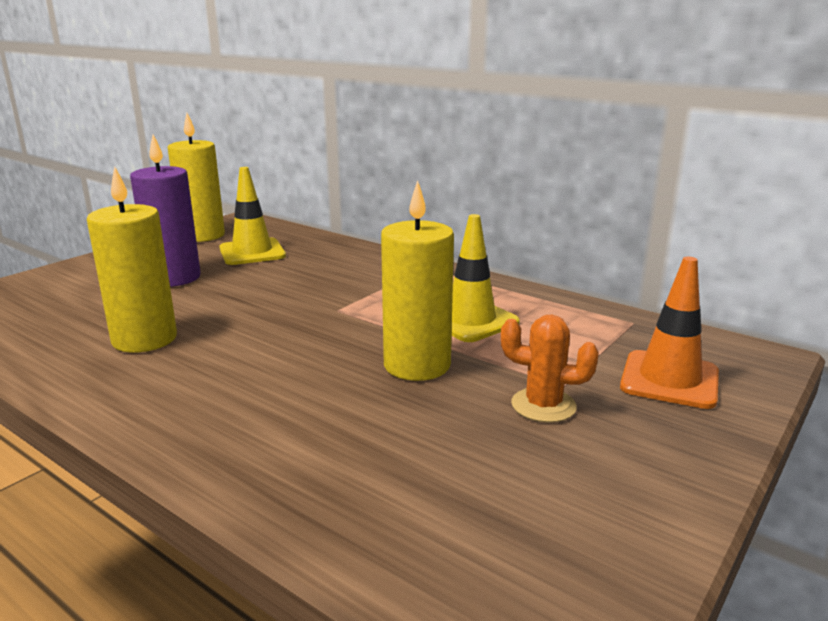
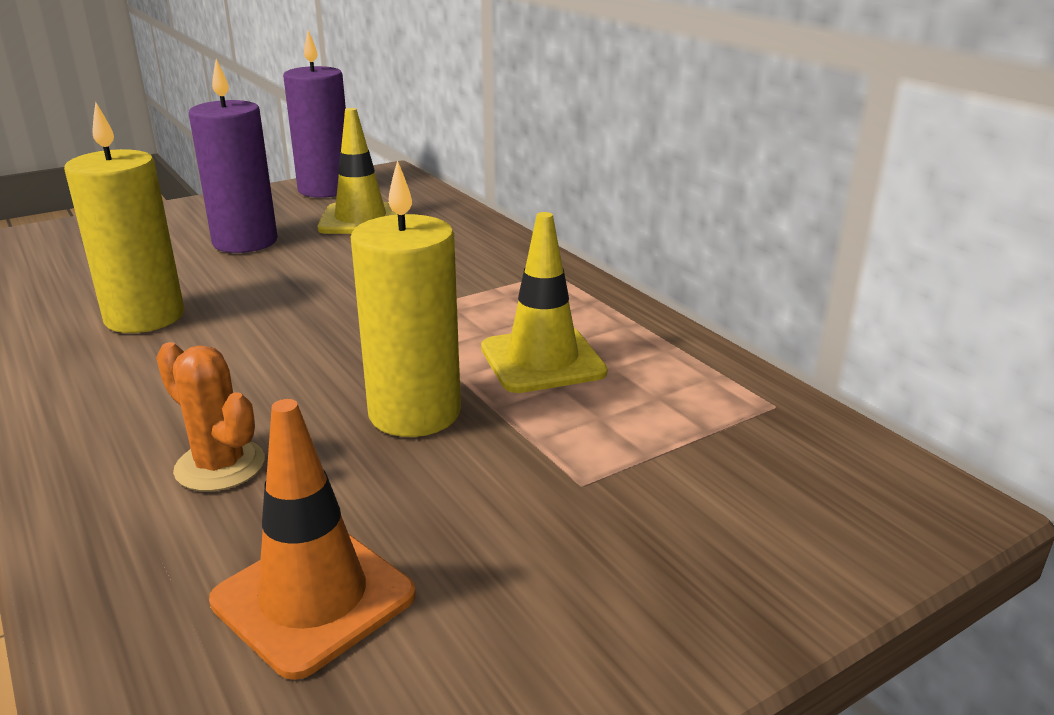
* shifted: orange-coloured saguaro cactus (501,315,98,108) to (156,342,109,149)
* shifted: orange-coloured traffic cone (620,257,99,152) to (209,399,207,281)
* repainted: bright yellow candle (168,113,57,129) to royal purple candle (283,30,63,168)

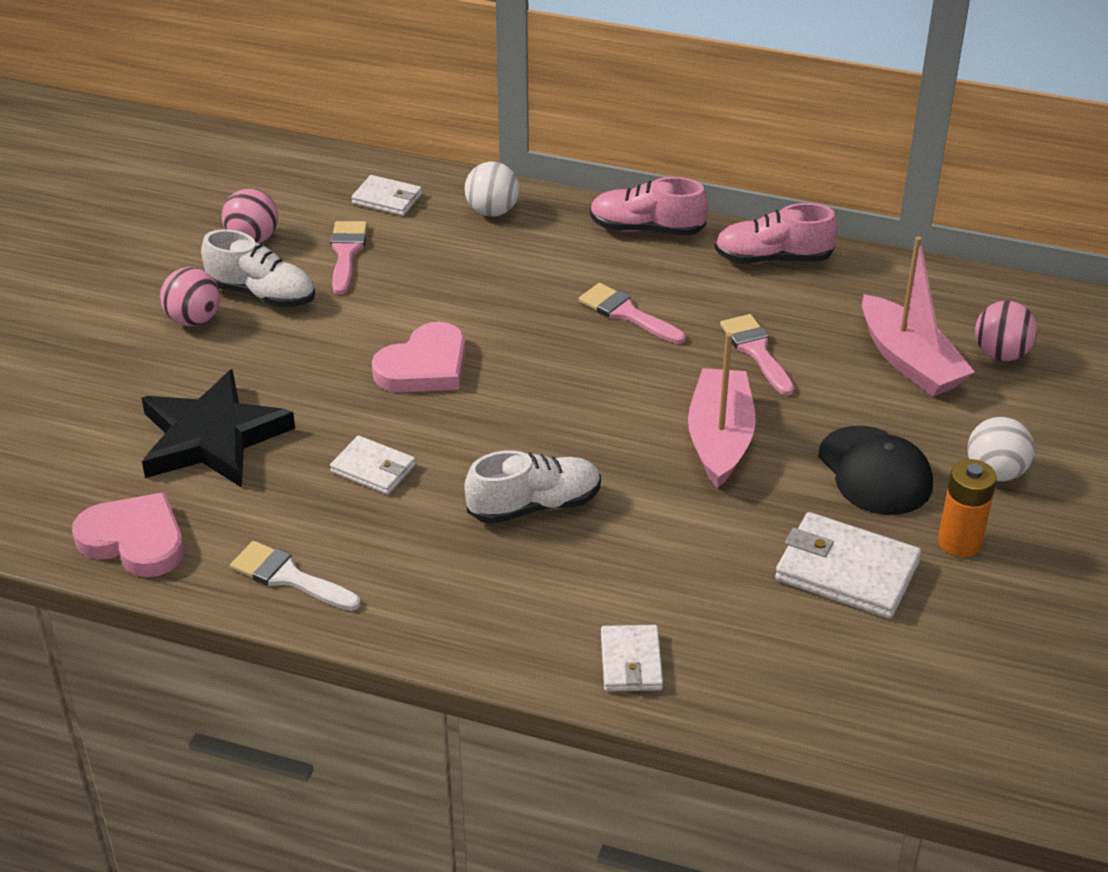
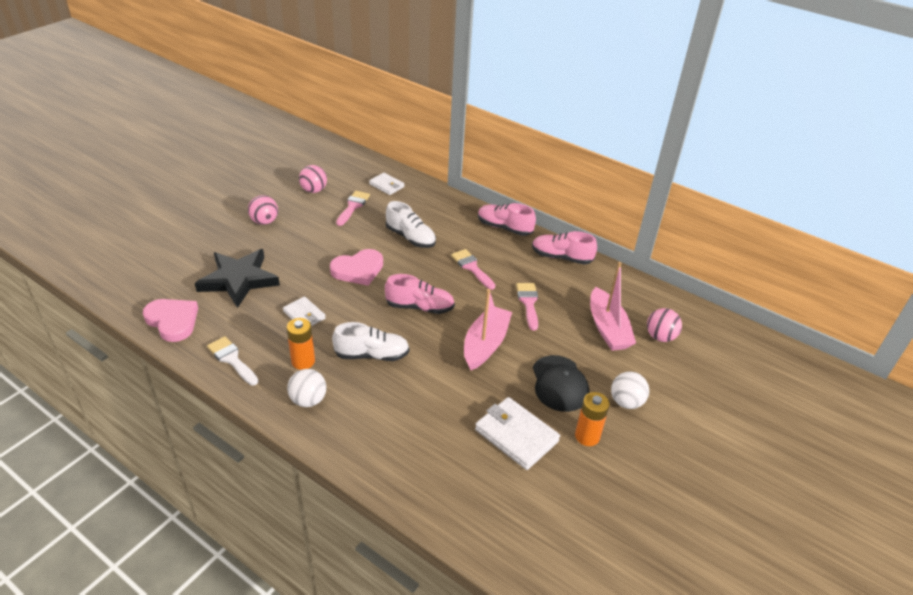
* gone: pure white billfold (601,625,62,67)
* new: orange-coloured battery (287,318,28,52)
* new: rosy shoe (385,274,70,40)
* shifted: pure white shoe (201,229,114,78) to (386,201,50,47)
* shifted: pure white ball (465,162,54,55) to (287,369,39,38)

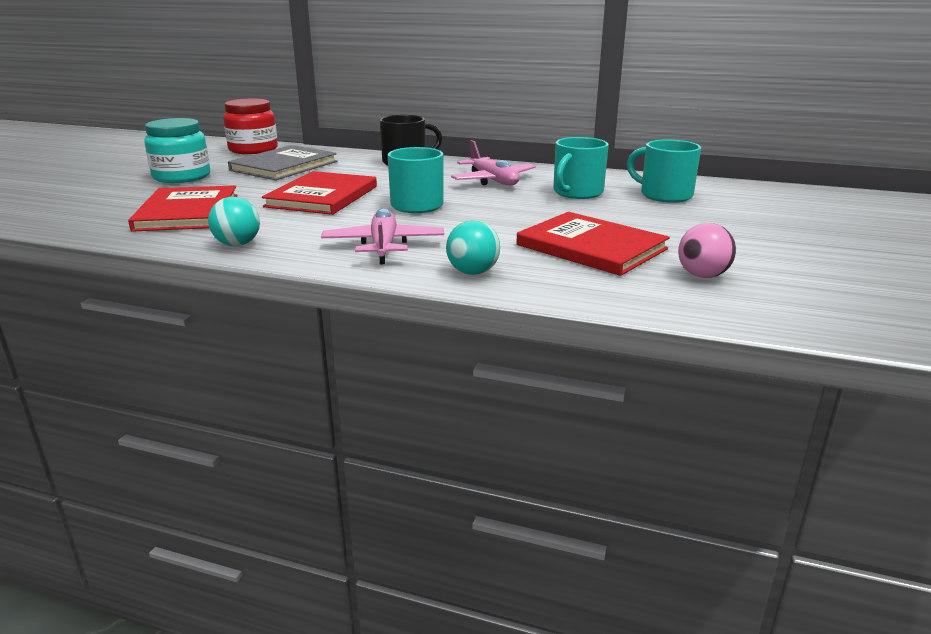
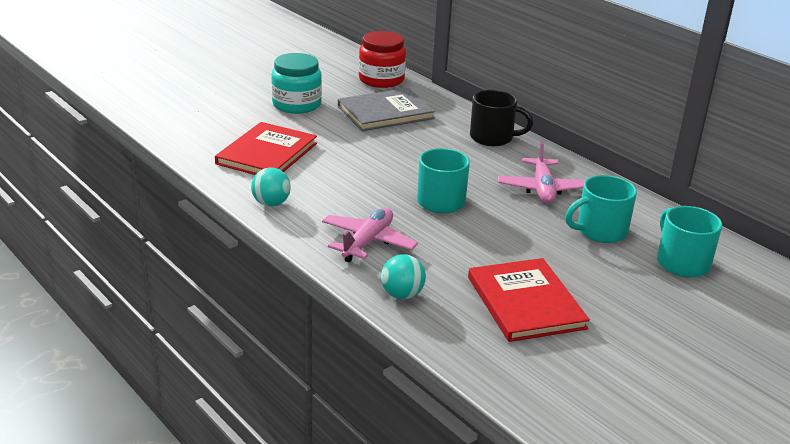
* gone: crimson hardcover (262,171,115,44)
* gone: rosy ball (678,223,58,55)

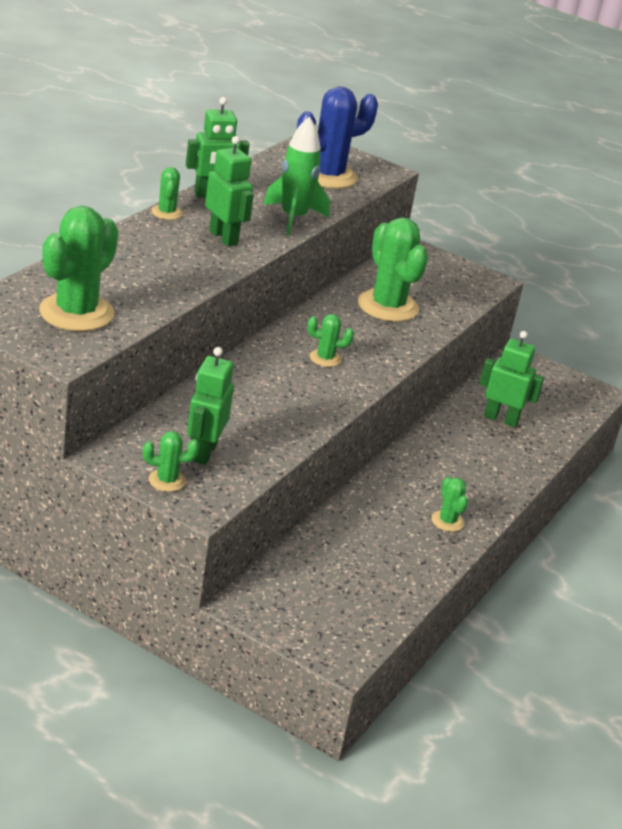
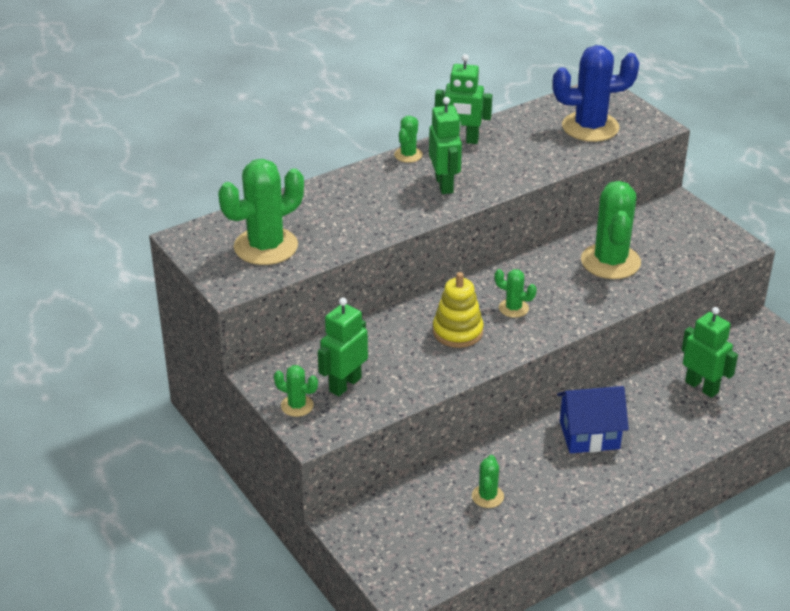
* gone: emerald toy rocket (263,116,67,120)
* new: bright yellow stacking rings (433,272,51,76)
* new: royal blue toy house (557,386,72,67)
* shifted: emerald saguaro cactus (431,477,37,55) to (472,455,32,53)

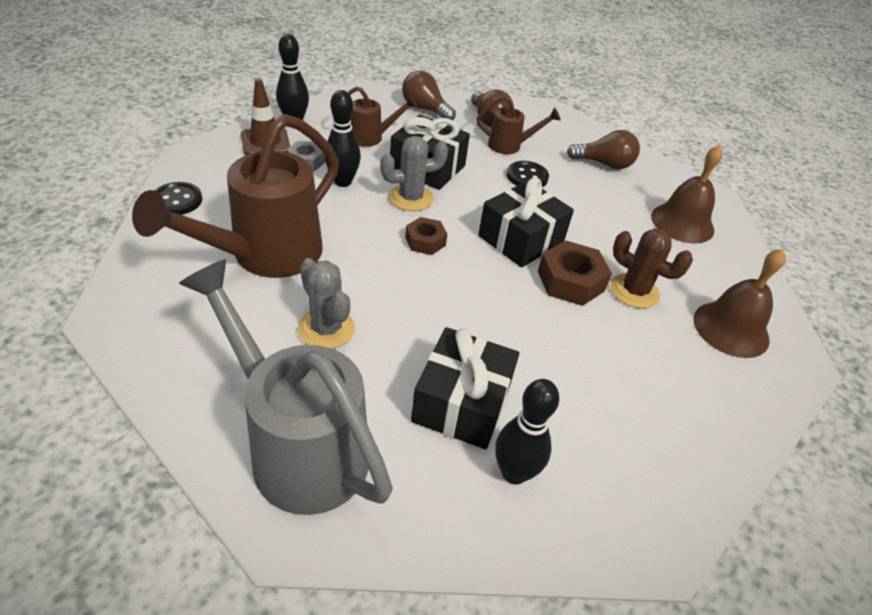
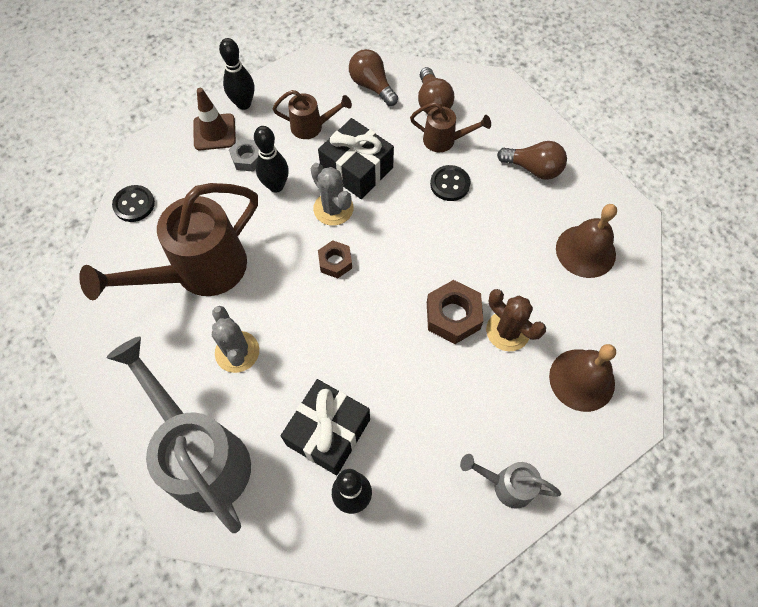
* gone: black wrapped gift (478,178,96,90)
* new: grey watering pot (460,454,101,54)
* rotated: grey saguaro cactus (380,136,68,75) = (311,163,43,63) 60 degrees clockwise

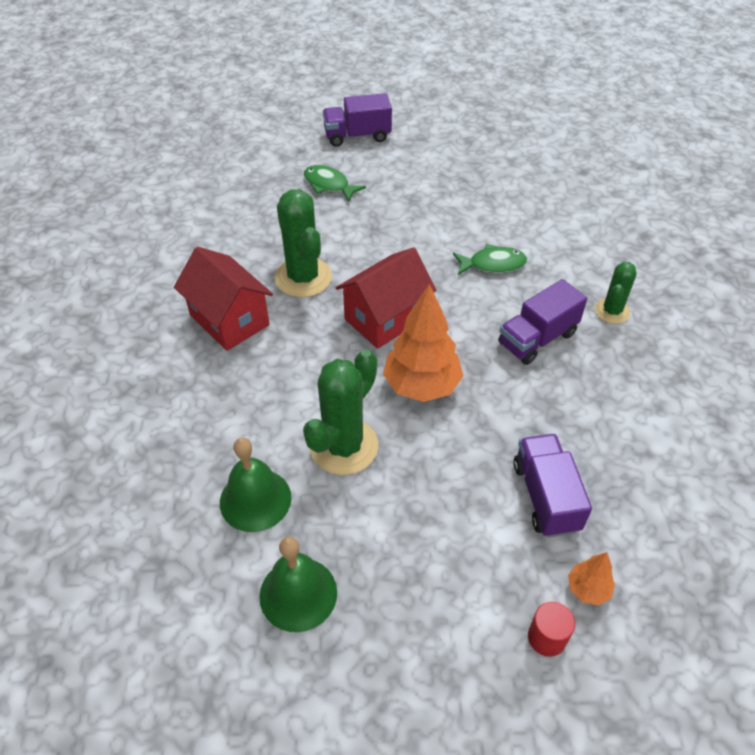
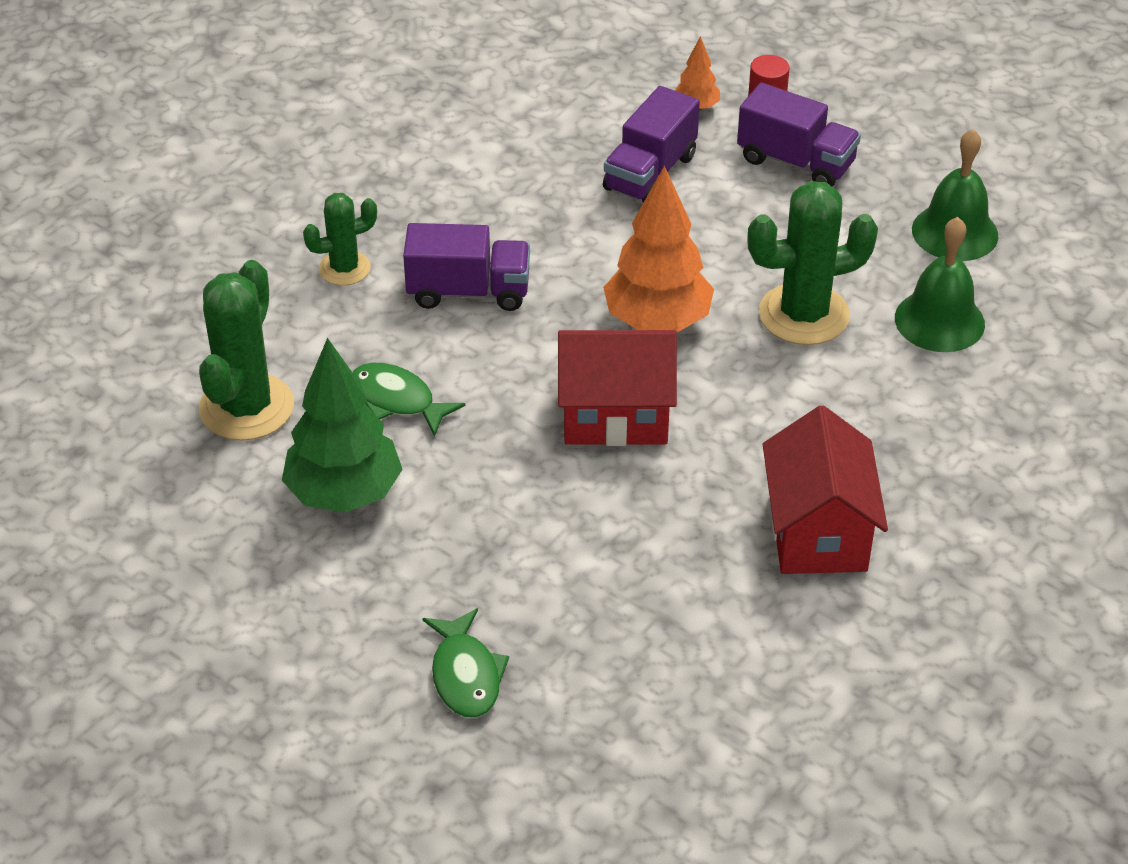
* new: emerald tree (282,338,121,174)
* shifted: emerald saguaro cactus (274,189,58,109) to (199,260,95,181)
* shifted: royal purple toy truck (323,93,69,54) to (737,83,124,104)

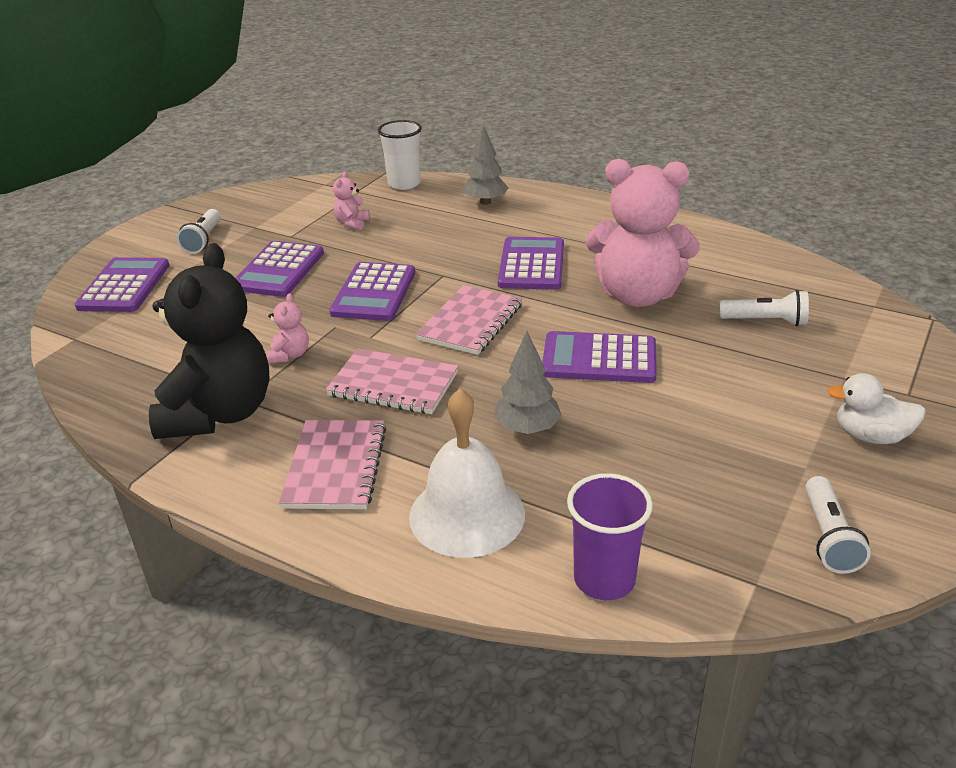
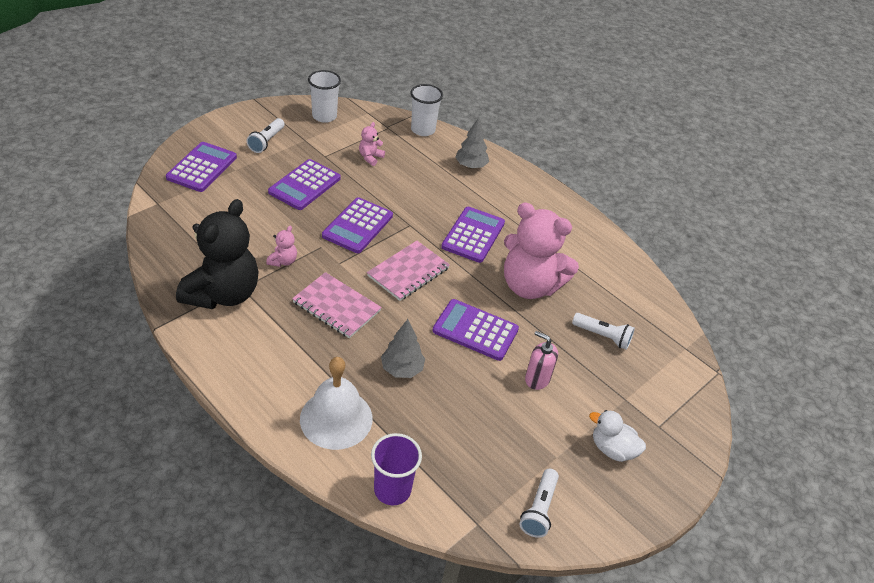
* gone: rosy exercise book (279,420,107,89)
* new: pure white cup (308,70,33,53)
* new: rosy soap pump (525,331,33,59)

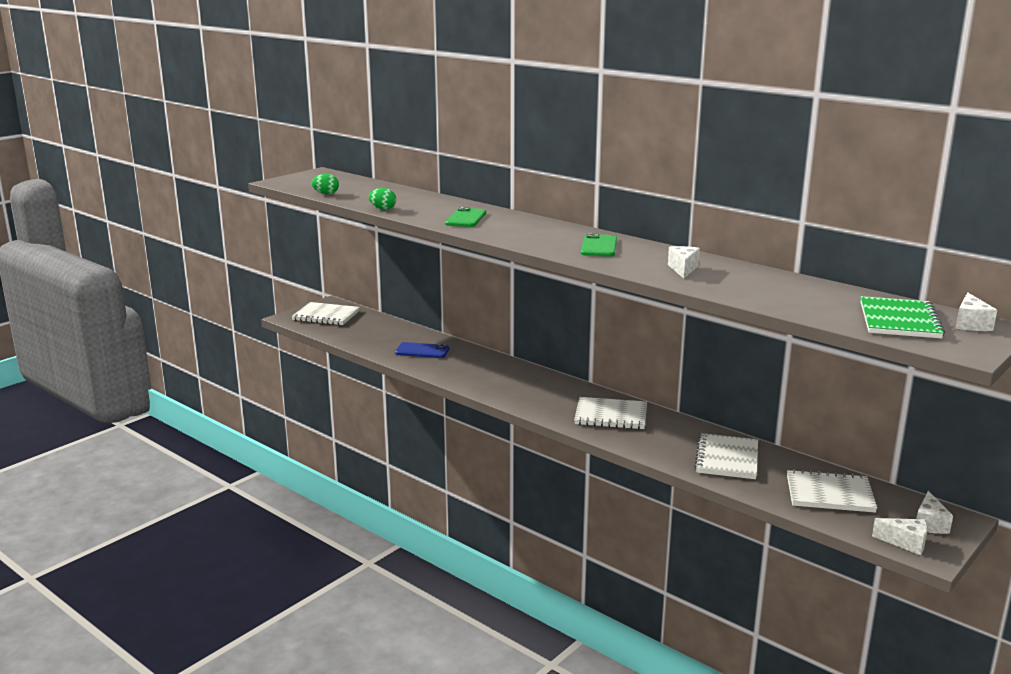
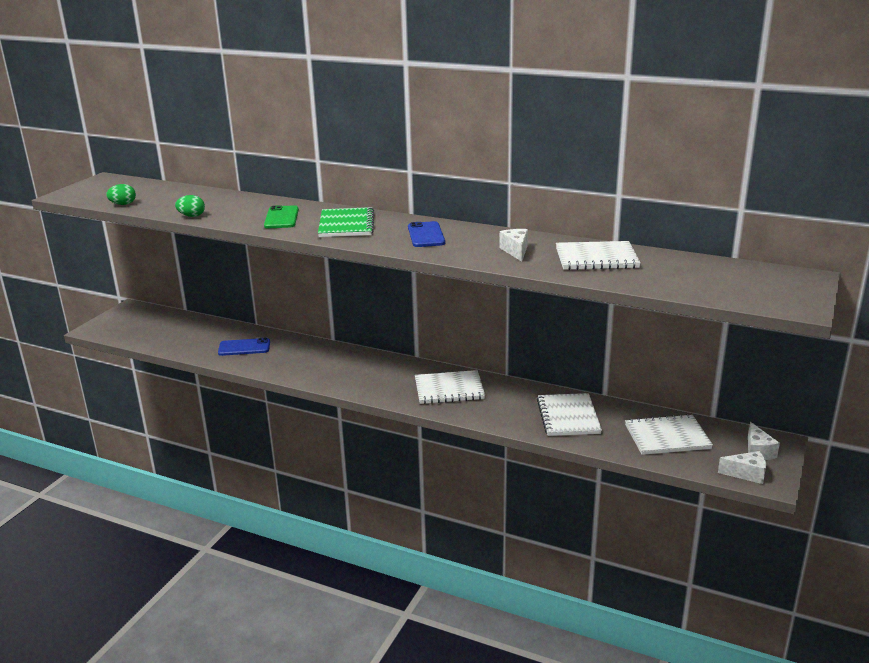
* gone: pure white piece of cheese (956,292,41,39)
* shifted: pure white exercise book (291,302,69,23) to (556,241,85,29)
* shifted: emerald exercise book (861,296,84,42) to (318,207,56,30)
* repainted: emerald smartphone (581,233,36,24) to royal blue smartphone (408,221,37,26)

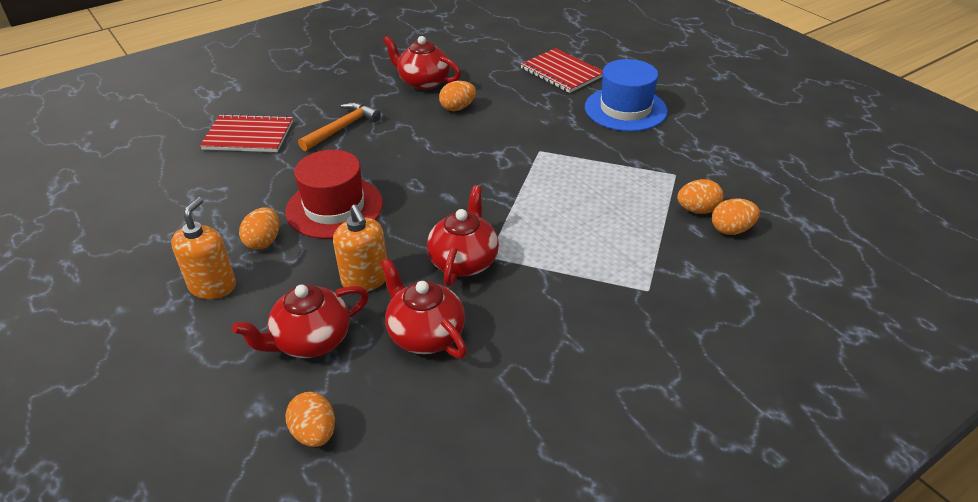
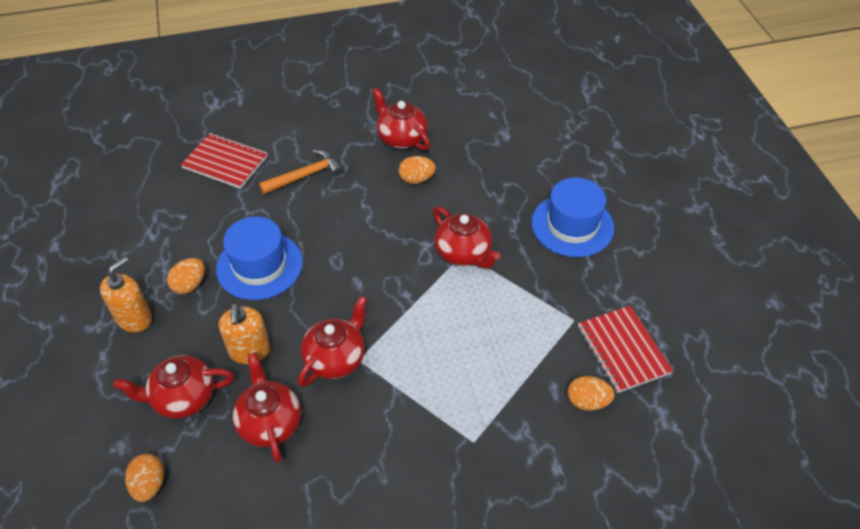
* gone: orange-coloured toy egg (677,179,46,35)
* new: crimson teapot (433,207,67,62)
* shifted: crimson exercise book (521,48,82,45) to (578,306,95,87)
* repainted: crimson tall hat (285,150,98,89) to royal blue tall hat (216,217,87,83)

